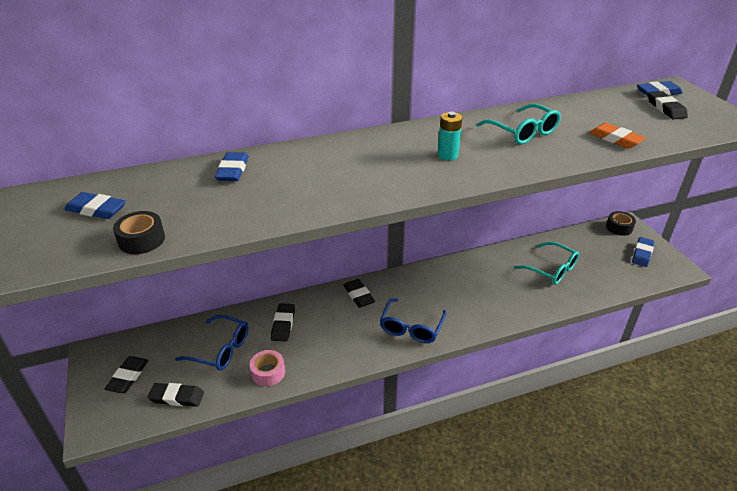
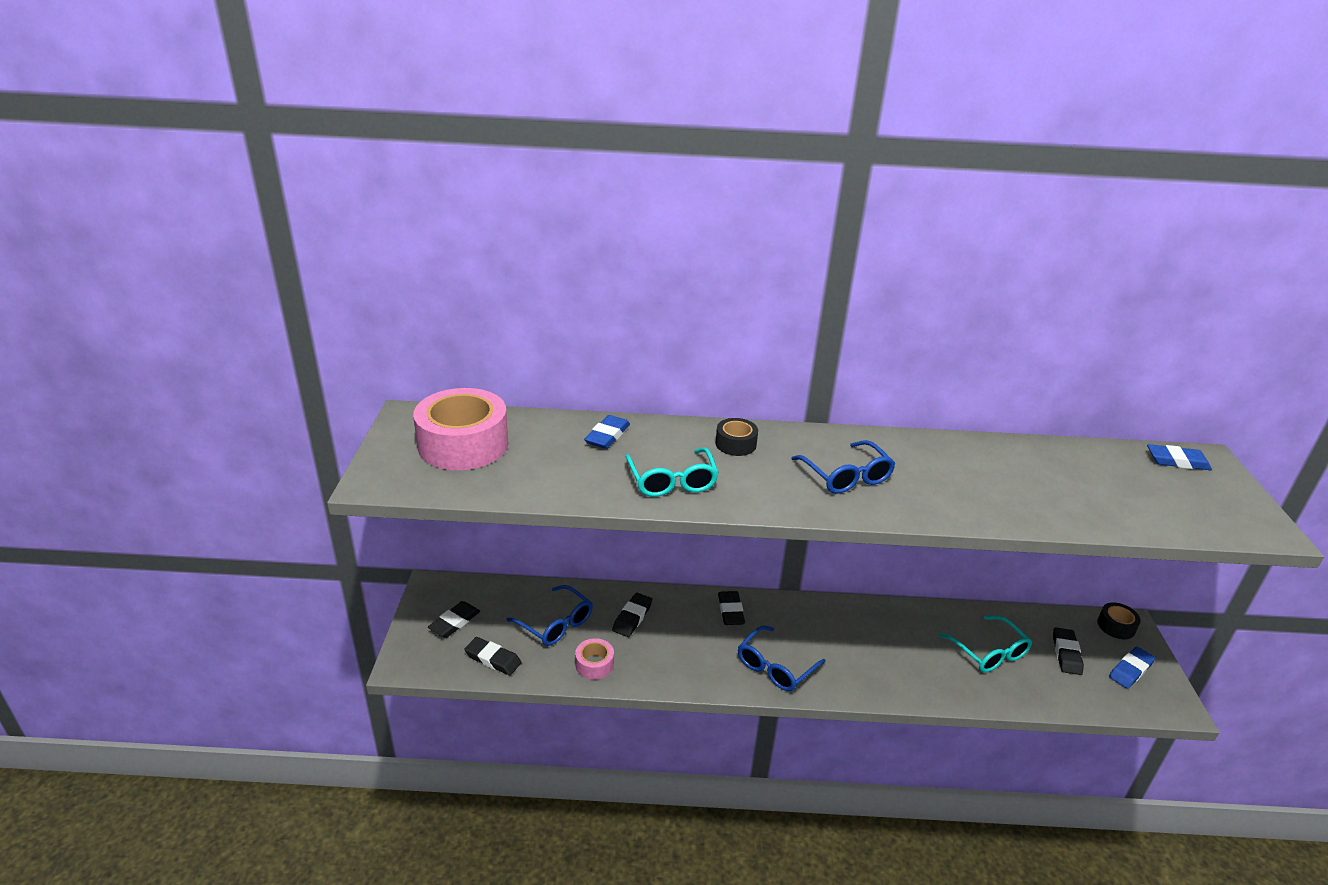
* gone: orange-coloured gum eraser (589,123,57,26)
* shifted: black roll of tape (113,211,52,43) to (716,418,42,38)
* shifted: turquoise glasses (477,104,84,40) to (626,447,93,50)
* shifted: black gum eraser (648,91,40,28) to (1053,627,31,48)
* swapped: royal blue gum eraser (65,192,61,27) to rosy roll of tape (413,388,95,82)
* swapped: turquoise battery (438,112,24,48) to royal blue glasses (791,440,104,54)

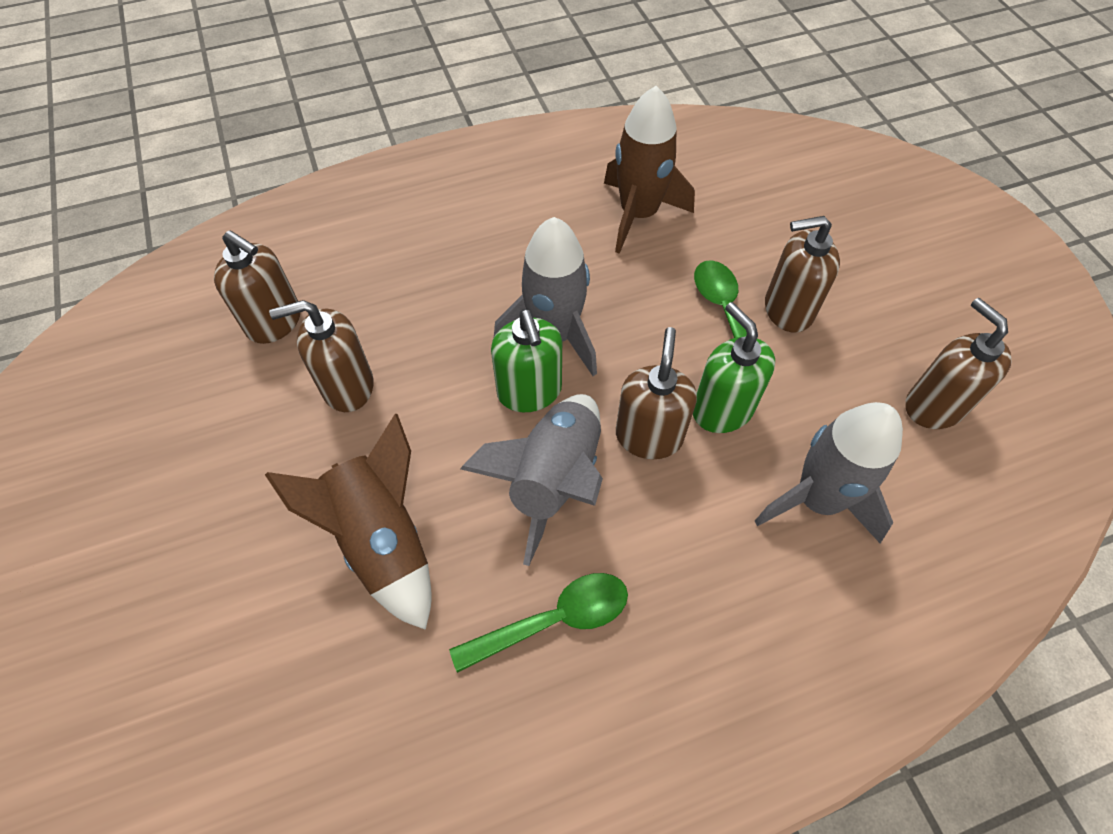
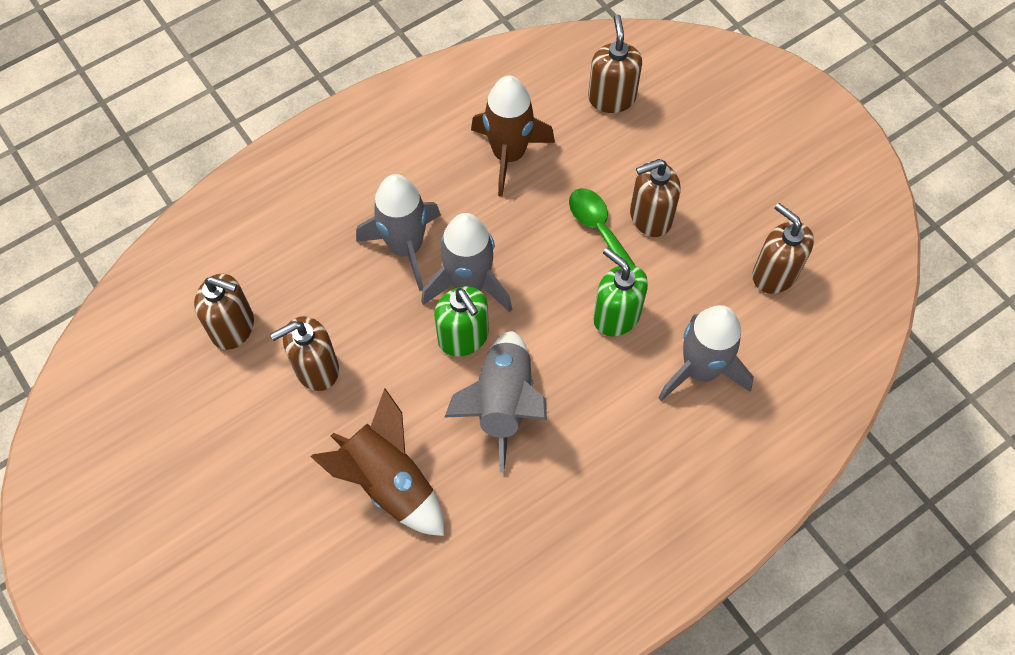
* gone: emerald tablespoon (449,573,179,100)
* new: grey toy rocket (356,174,85,117)
* shifted: dark brown soap pump (616,327,81,132) to (588,14,54,99)

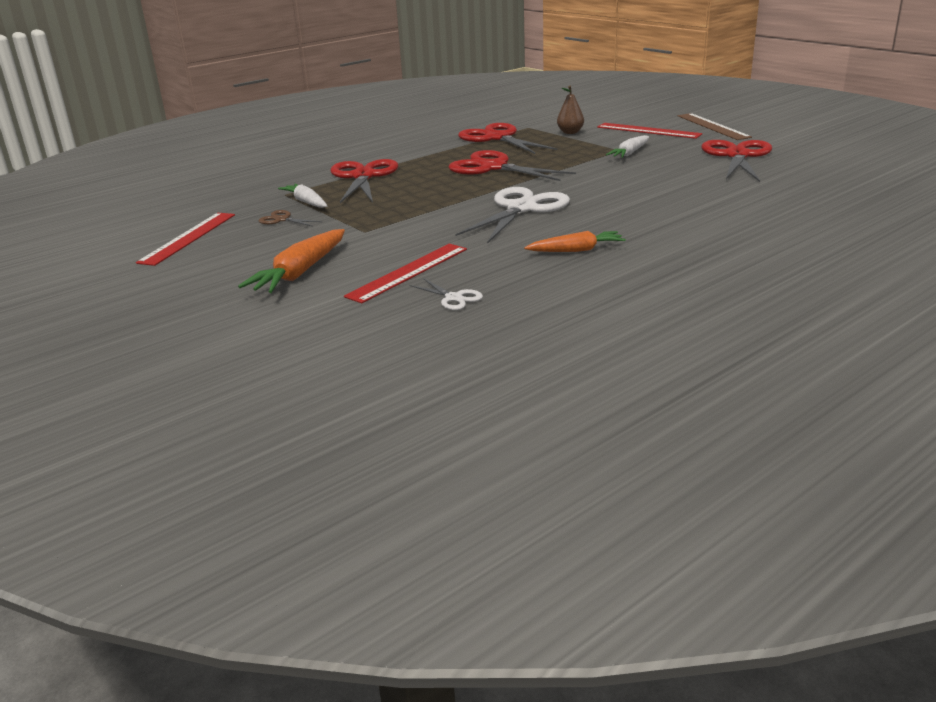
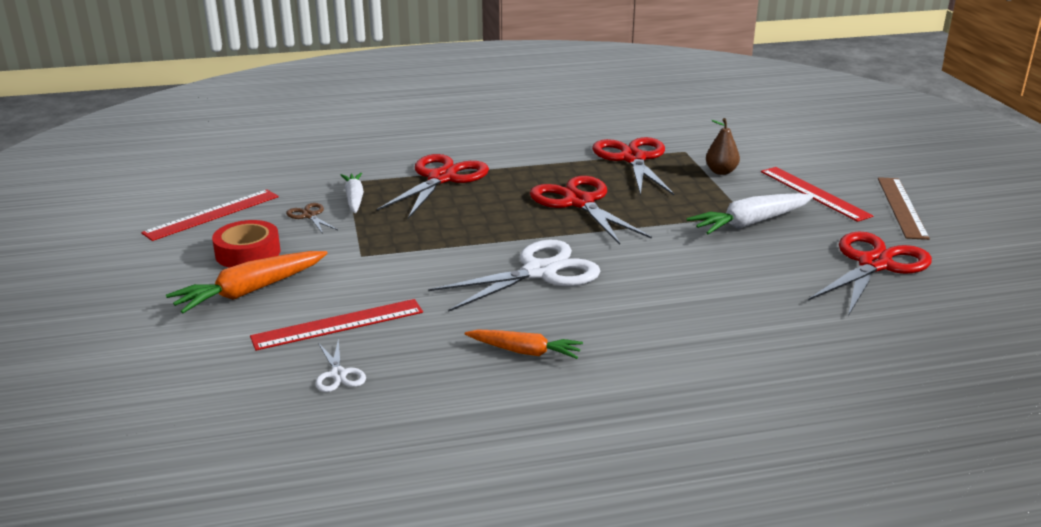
* new: crimson roll of tape (212,220,69,48)
* scaled: pure white toy carrot (606,135,43,23) = (687,193,126,41) x1.52

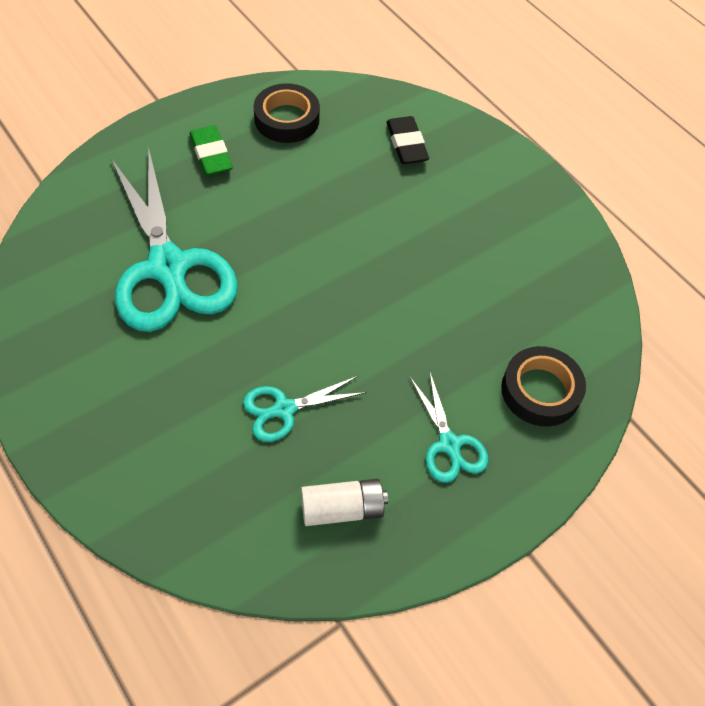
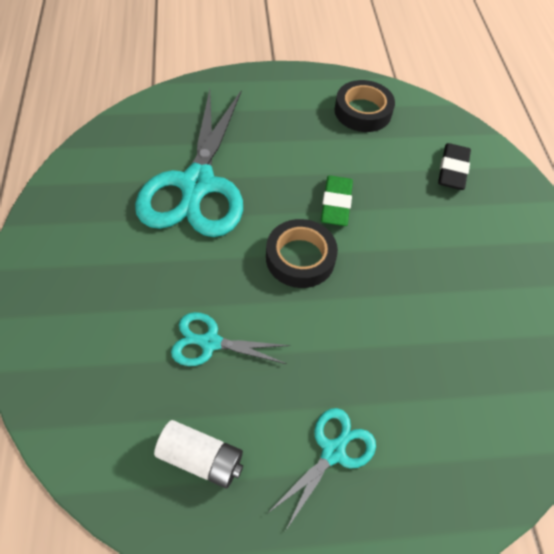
* shifted: emerald gum eraser (189,125,44,51) to (321,175,32,51)
* shifted: black roll of tape (501,346,85,80) to (266,219,72,69)
* rotated: turquoise scissors (410,370,79,113) = (268,408,108,122) 150 degrees counterclockwise

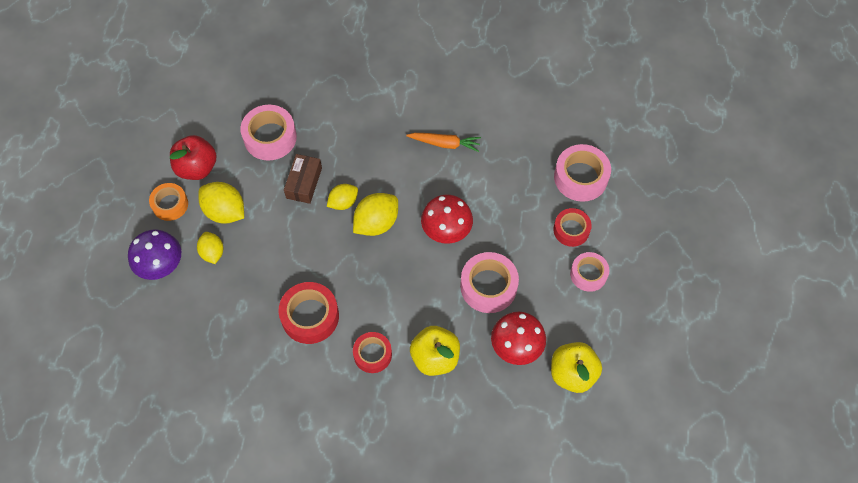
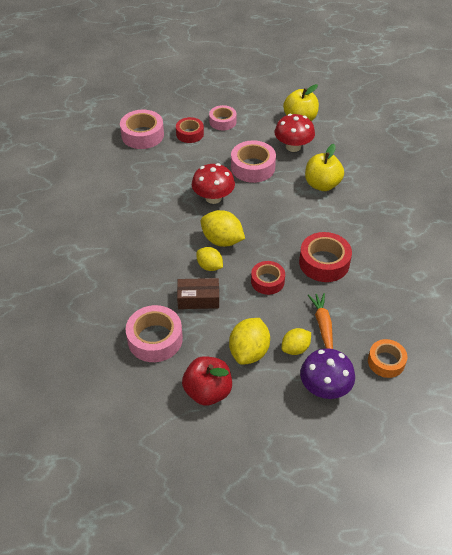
* shifted: orange-coloured roll of tape (149,183,39,38) to (368,339,39,39)
* shifted: crimson roll of tape (353,332,39,41) to (251,261,34,34)
* shifted: orange-coloured toy carrot (406,133,75,19) to (308,293,25,56)

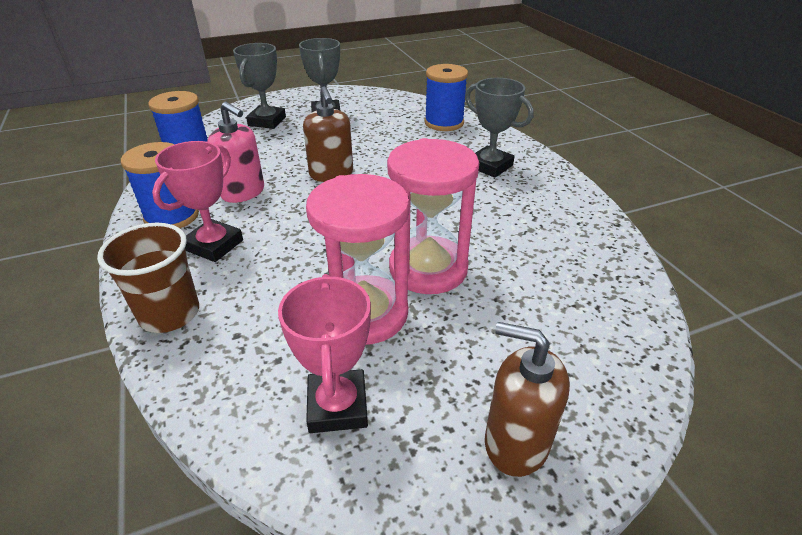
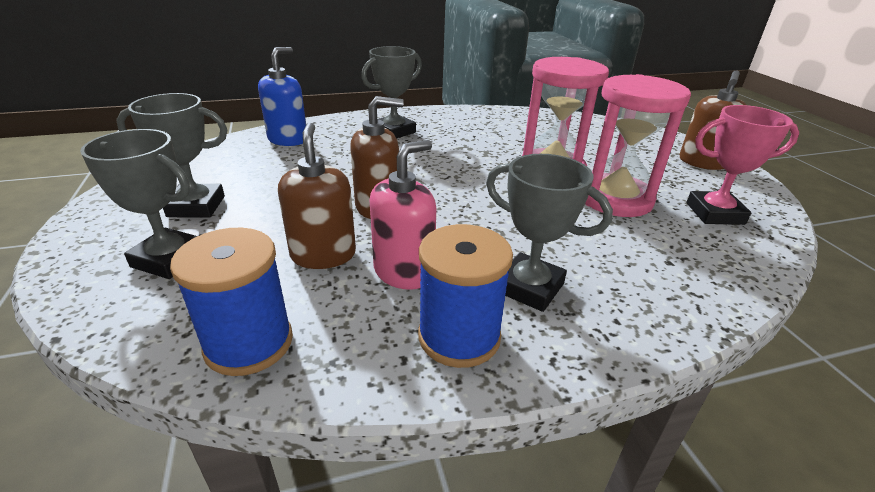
* gone: dark brown cup (97,223,102,110)
* new: dark brown soap pump (278,123,78,146)
* swapped: royal blue spool (425,64,43,67) to royal blue soap pump (258,47,48,99)
* repainted: rosy award cup (152,141,91,121) to grey award cup (486,154,127,158)

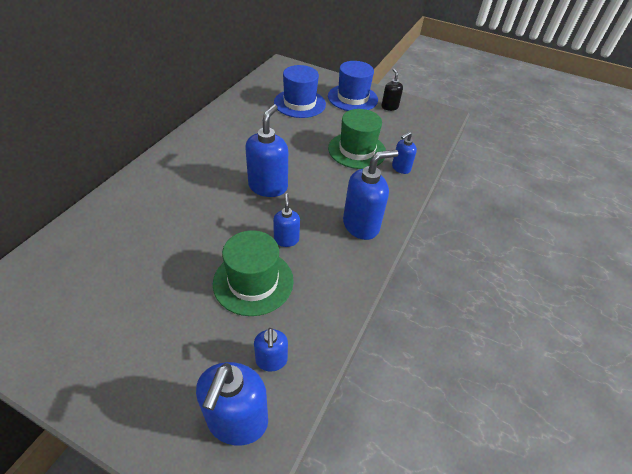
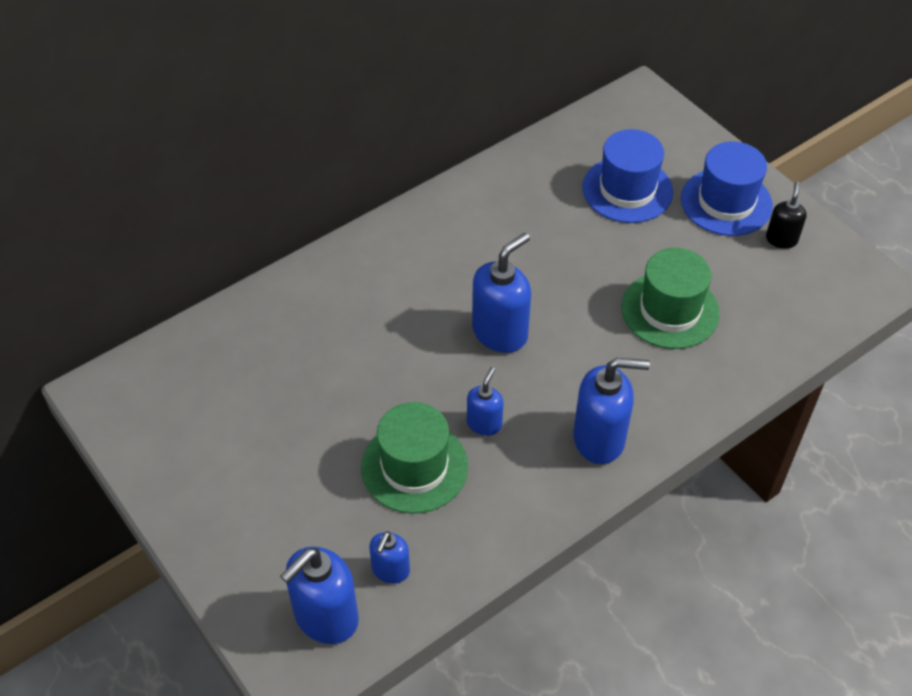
* gone: royal blue soap pump (392,132,25,42)

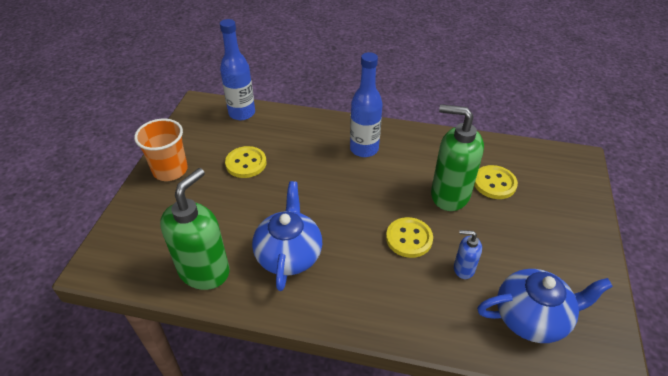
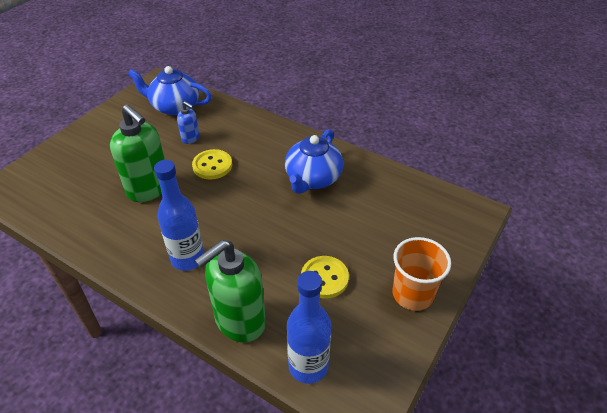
* gone: bright yellow button (474,165,44,34)
* shifted: emerald soap pump (160,168,70,122) to (194,240,72,103)

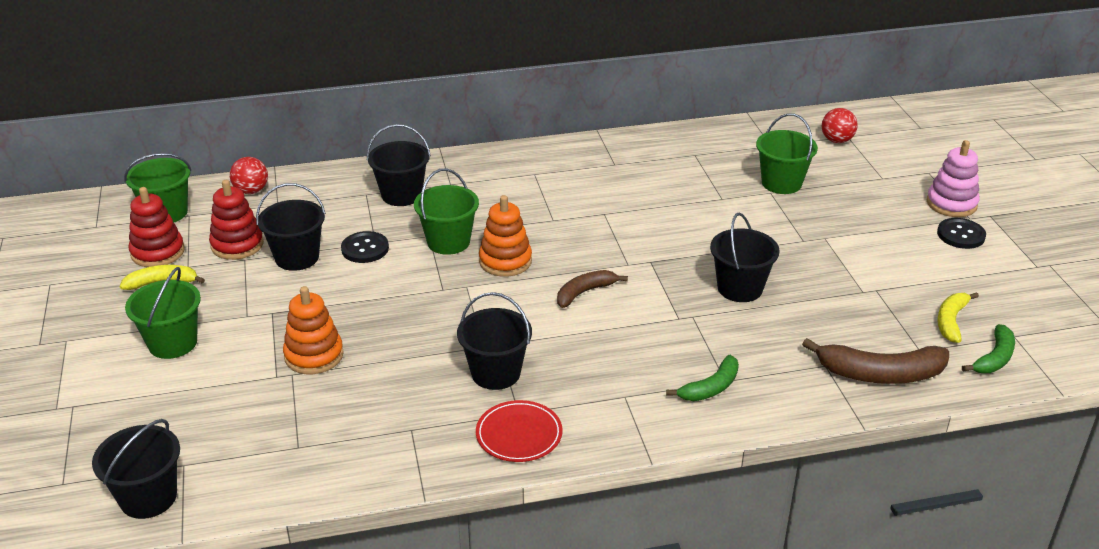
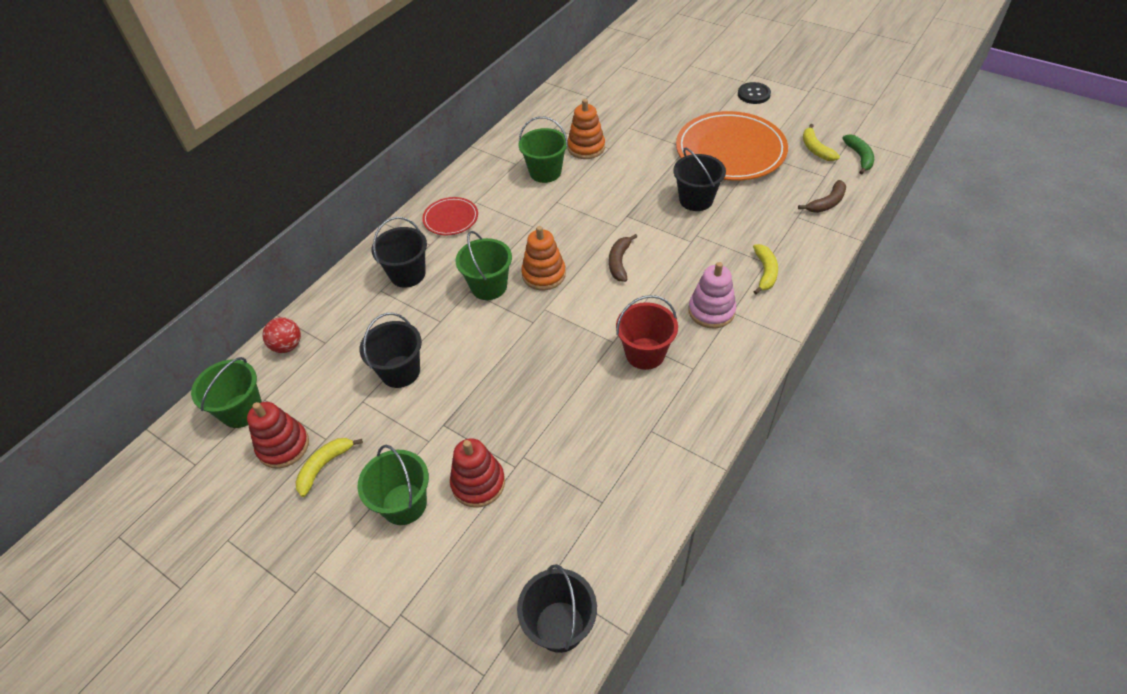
* gone: black button (341,231,48,32)
* gone: crimson ball (822,108,36,35)
* new: orange-coloured plate (676,111,112,70)
* shifted: crimson stacking rings (209,180,55,80) to (450,438,55,70)
* shifted: orange-coloured stacking rings (283,286,61,88) to (568,99,37,60)
* shifted: crimson plate (476,400,87,62) to (422,197,56,38)
* shifted: emerald sand bucket (756,113,62,81) to (519,116,49,67)
* shifted: rosy stacking rings (926,140,54,77) to (688,262,48,67)
* repainted: black sand bucket (457,292,75,98) to crimson sand bucket (616,295,62,75)
* repainted: emerald banana (666,355,73,46) to bright yellow banana (753,244,25,50)
* scaled: dark brown banana (802,338,147,46) = (798,180,48,33) x0.62

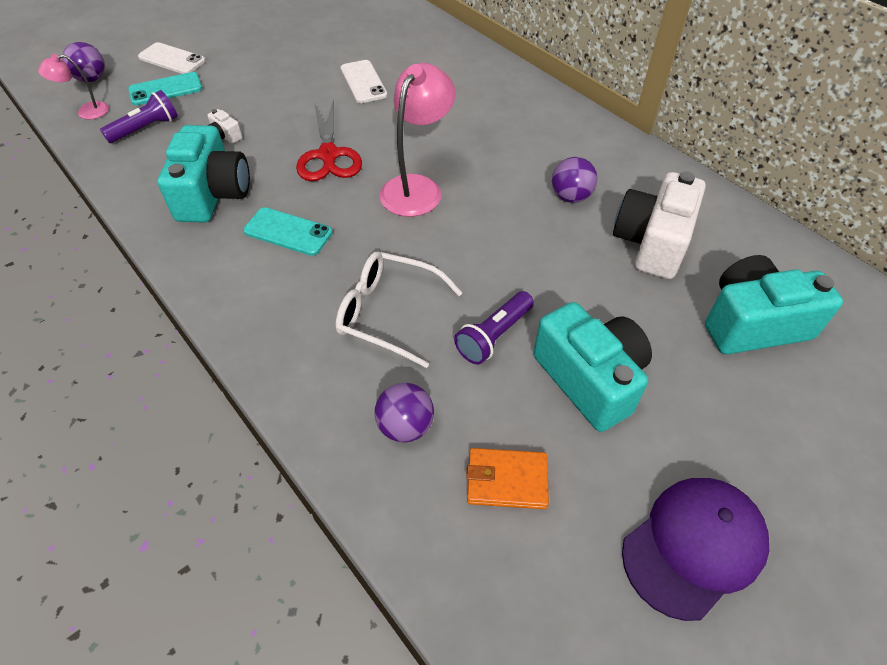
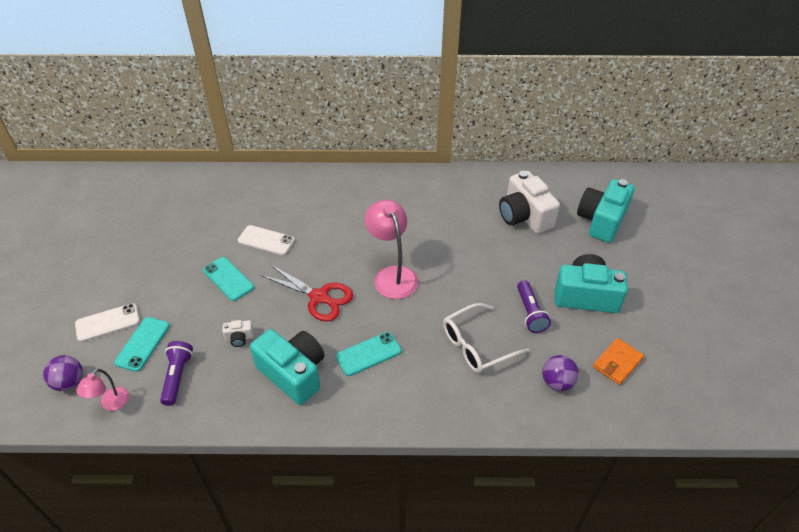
* gone: royal purple ball (552,157,46,46)
* gone: royal purple cap (622,478,147,143)
* new: turquoise smartphone (203,257,51,44)

